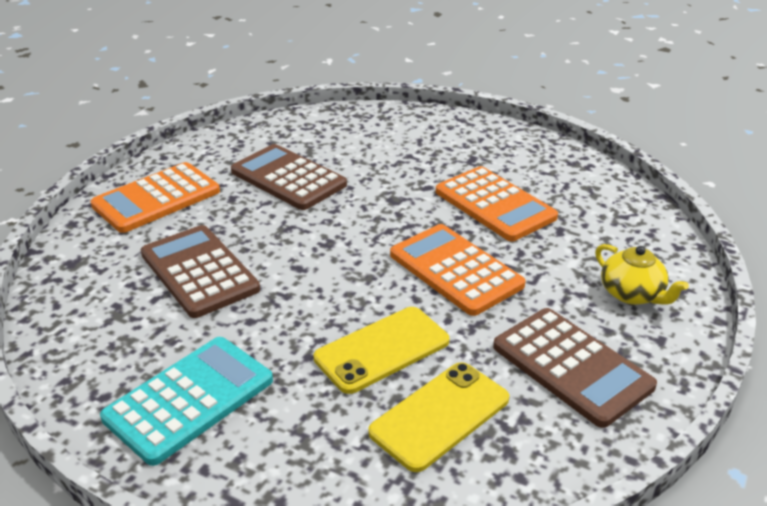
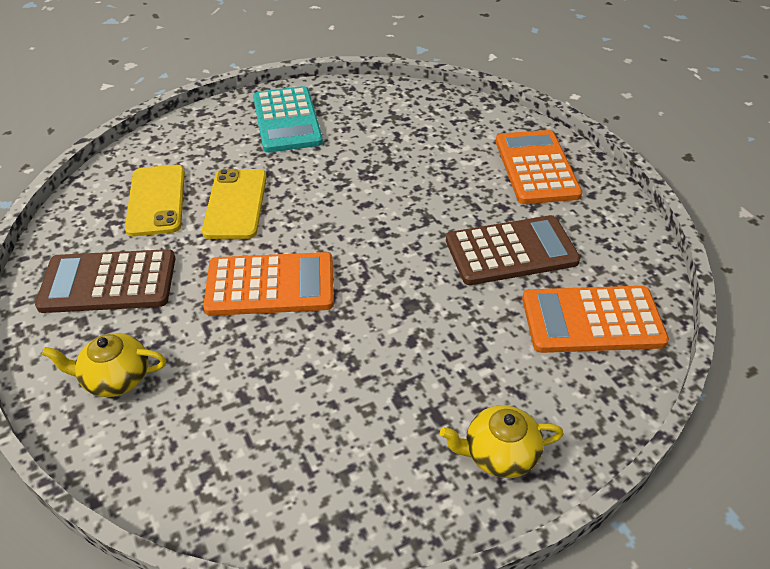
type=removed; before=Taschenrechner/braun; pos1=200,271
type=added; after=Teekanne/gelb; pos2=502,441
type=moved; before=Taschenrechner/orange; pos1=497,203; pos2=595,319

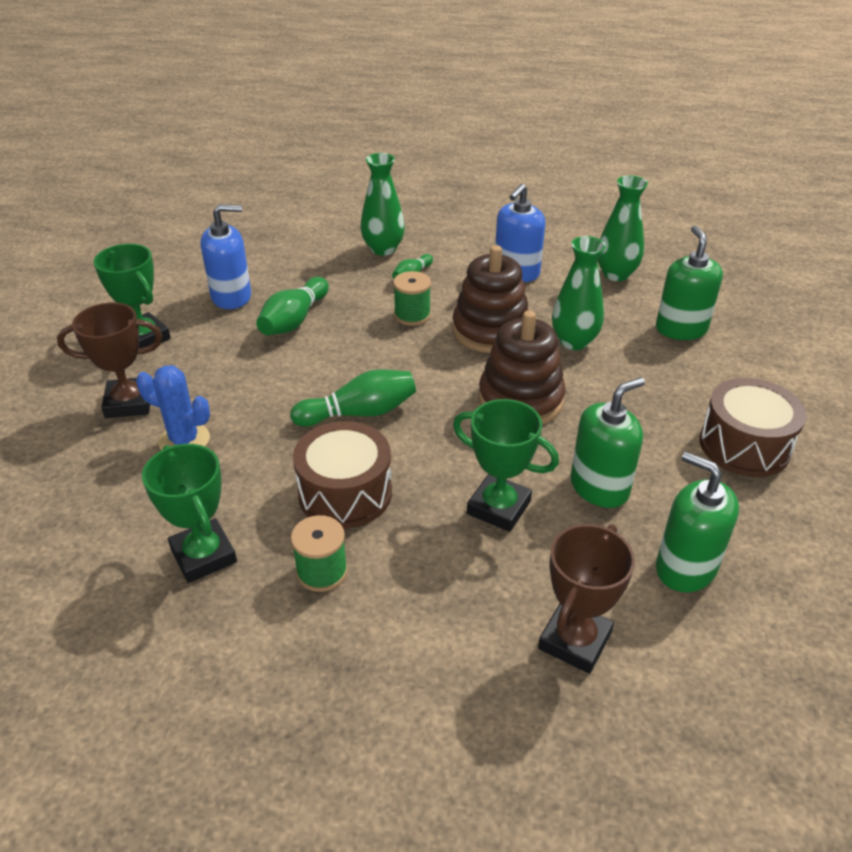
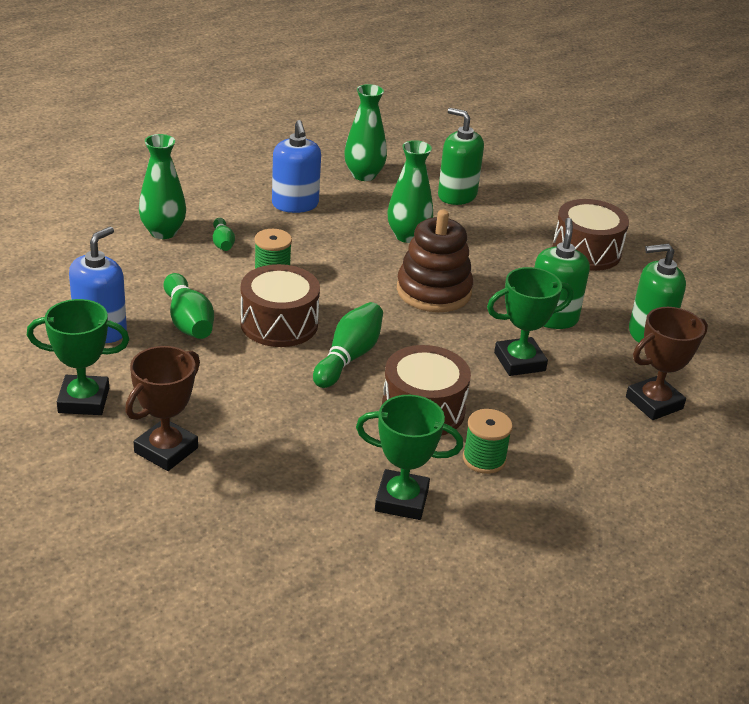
type=removed; before=Kaktus/blau; pos1=173,407
type=removed; before=Stapelspielzeug/braun; pos1=490,299
type=added; after=Trommel/braun; pos2=280,305
type=turned; before=Pokal/braun; pos1=586,599; pos2=667,363; turn=75

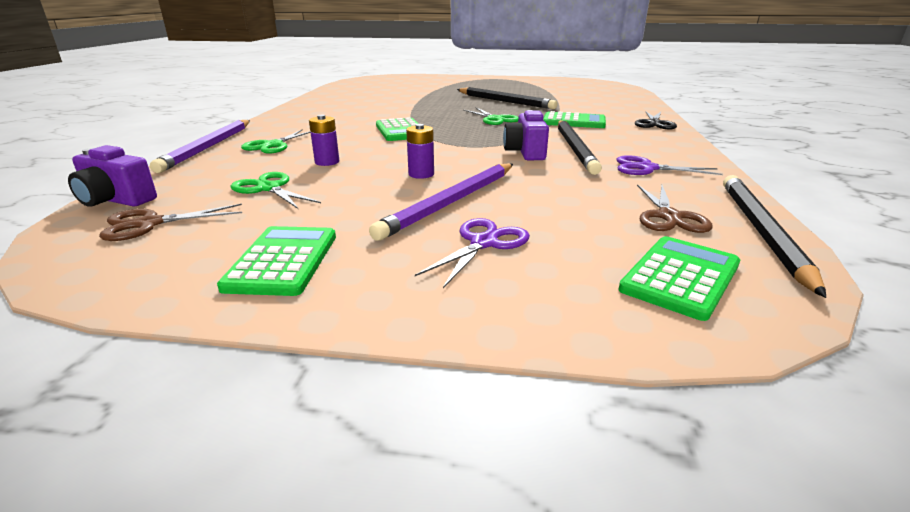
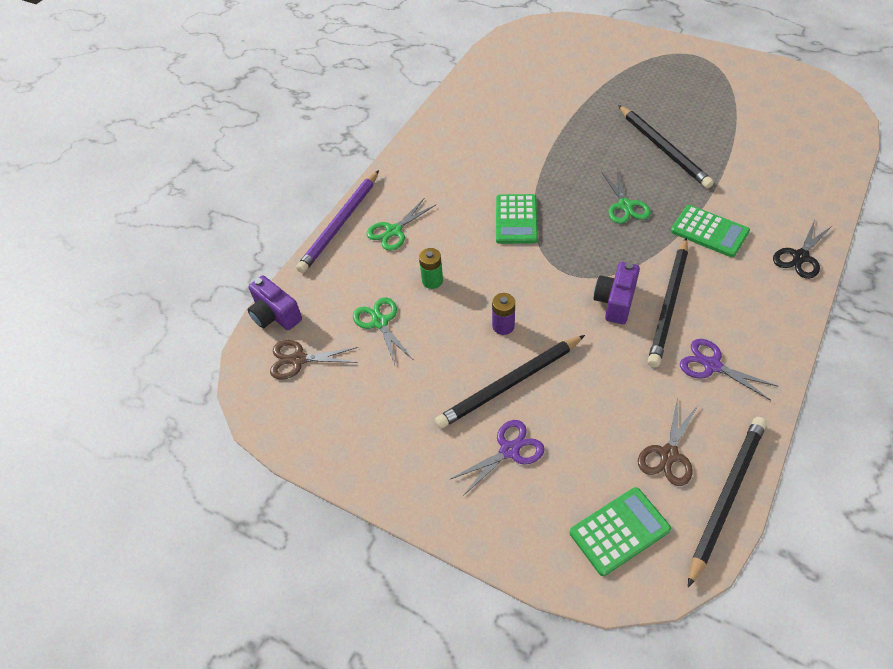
type=removed; before=Taschenrechner/grün; pos1=276,261
type=recoloured; before=Batterie/lila; after=Batterie/grün; pos1=324,140; pos2=431,268
type=recoloured; before=Bleistift/lila; after=Bleistift/schwarz; pos1=441,202; pos2=510,382

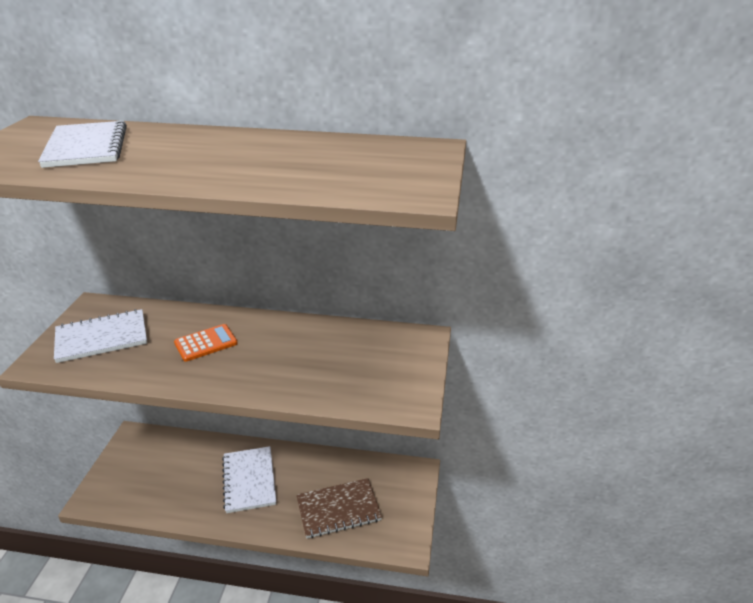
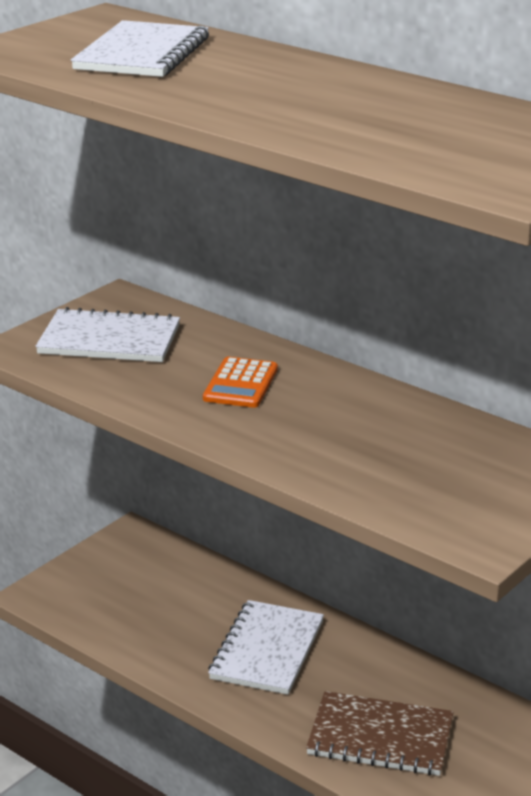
type=turned; before=Taschenrechner/orange; pos1=206,343; pos2=240,382; turn=105

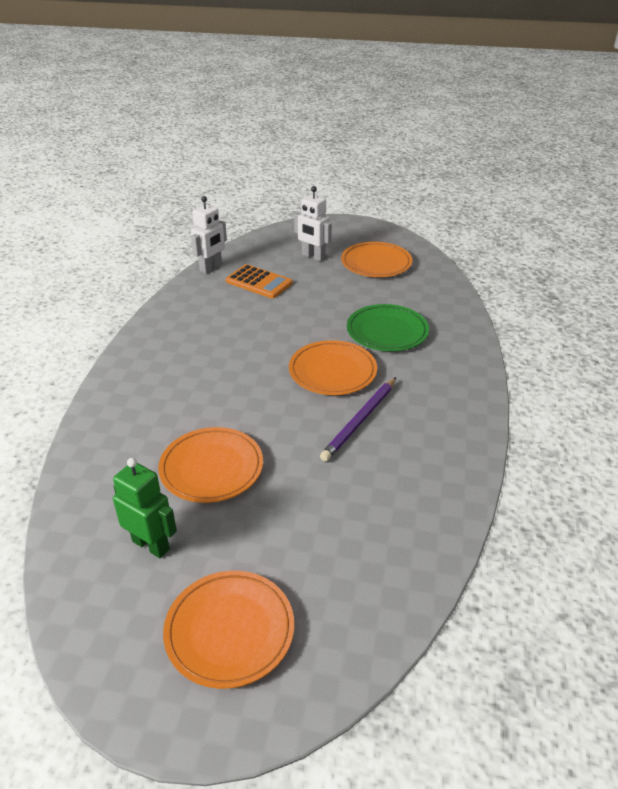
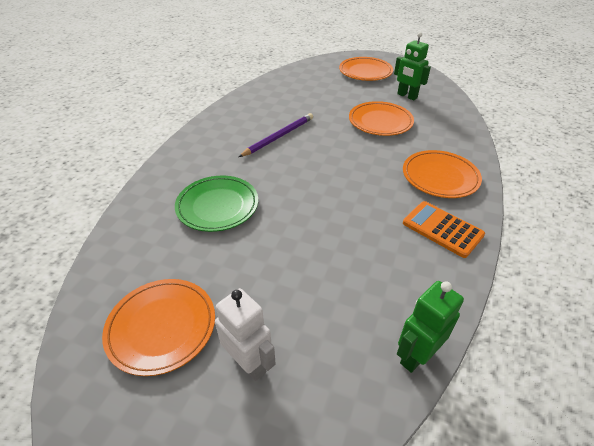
type=moved; before=Taschenrechner/orange; pos1=259,281; pos2=444,229
type=moved; before=Teller/orange; pos1=333,367; pos2=442,174
type=recoloured; before=Roboter/weiß; after=Roboter/grün; pos1=209,235; pos2=430,327

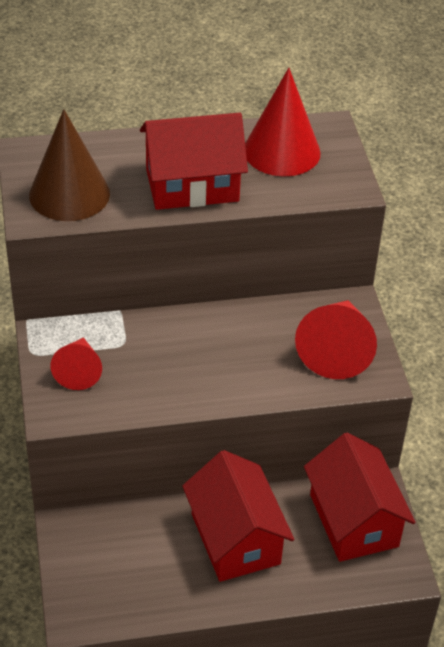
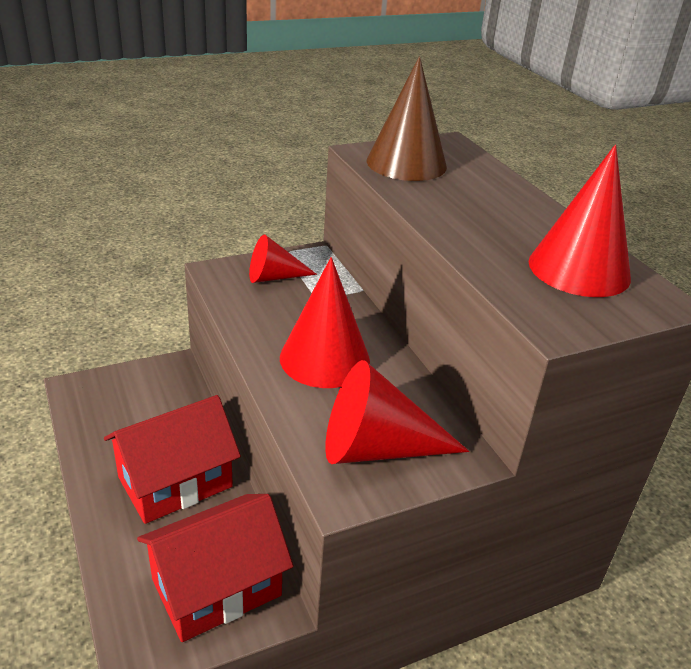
type=removed; before=Haus/rot; pos1=194,161
type=added; after=Kegel/rot; pos2=325,322

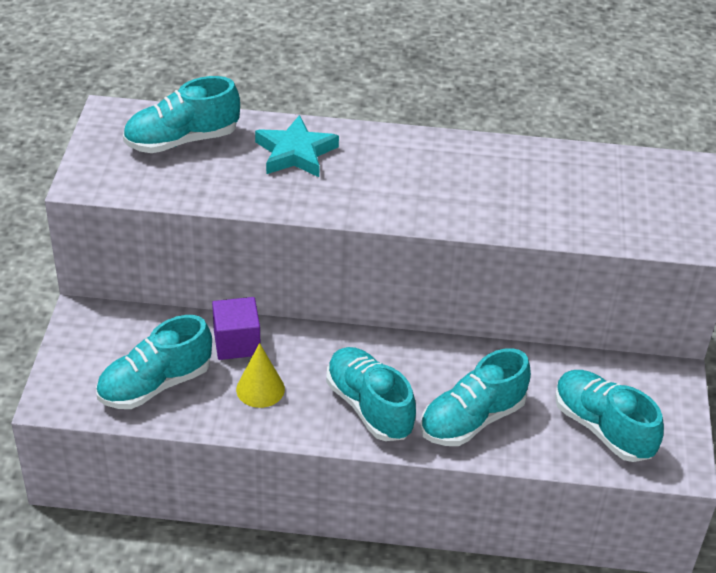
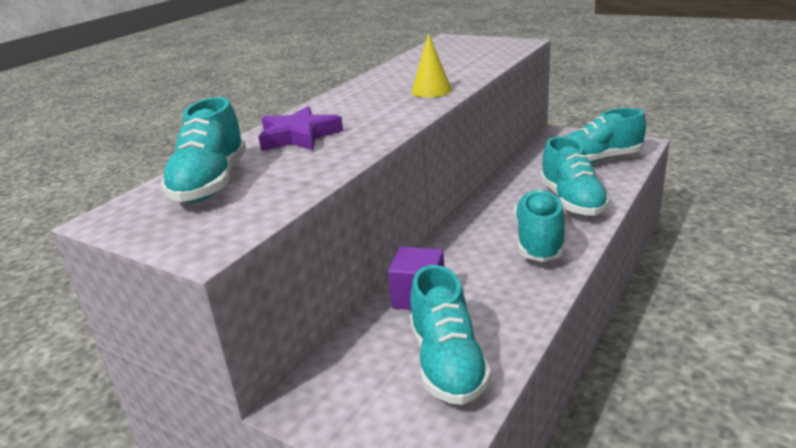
type=moved; before=Kegel/gelb; pos1=260,375; pos2=431,65
type=recoloured; before=Stern/türkis; after=Stern/lila; pos1=297,146; pos2=300,128
type=turned; before=Schuh/türkis; pos1=371,394; pos2=539,225; turn=105

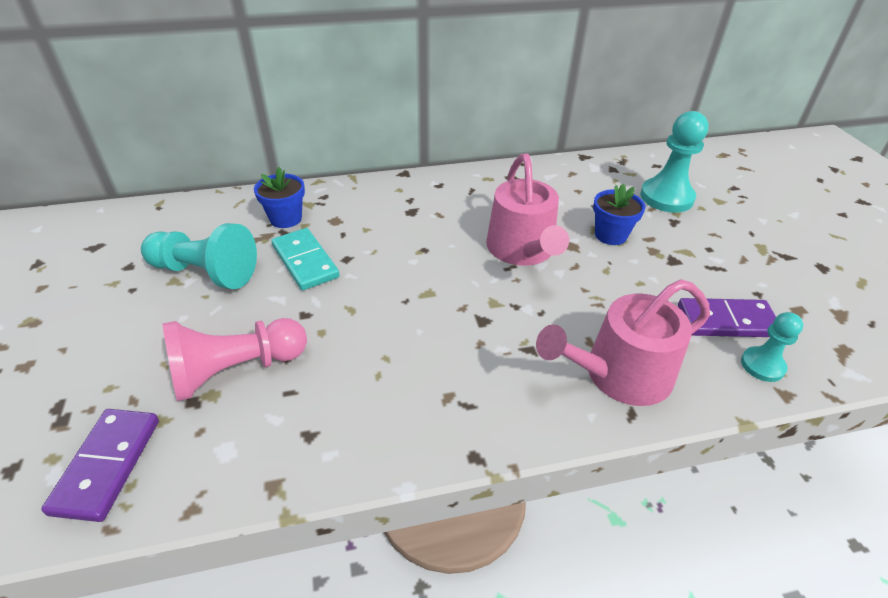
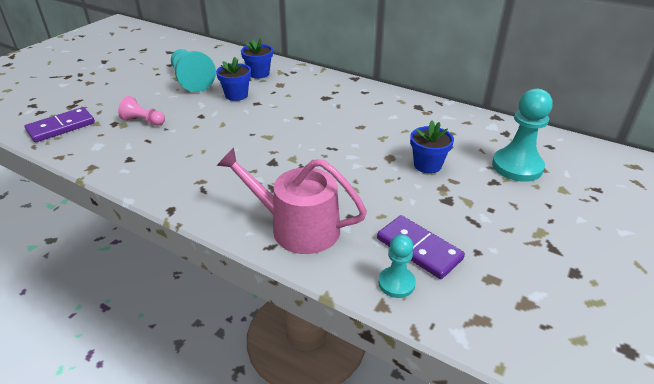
type=removed; before=Gießkanne/rosa; pos1=527,209
type=replaced; before=Dominostein/türkis; after=Blumentopf/blau; pos1=305,259; pos2=233,79
type=resized; before=Bauer/rosa; pos1=234,359; pos2=141,111; scale=0.57

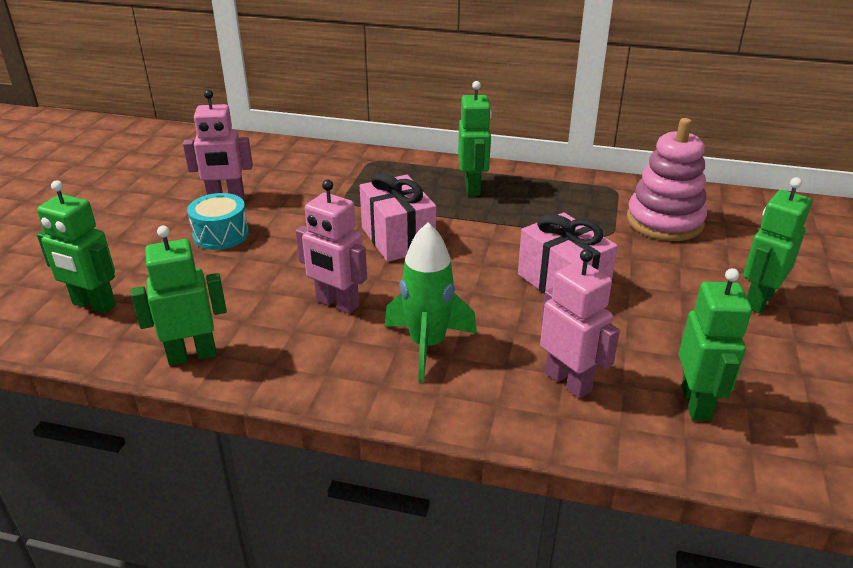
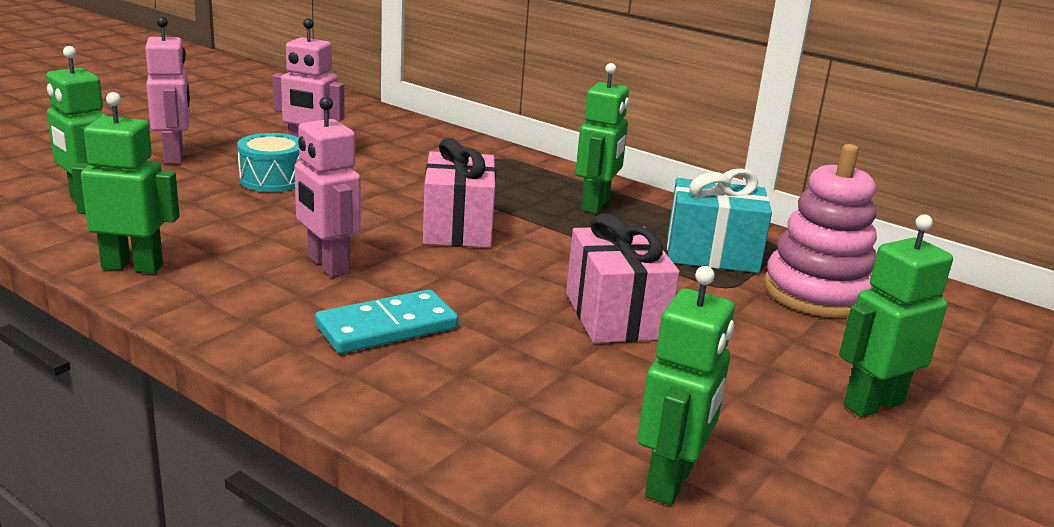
type=added; after=Geschenk/türkis; pos2=719,220
type=moved; before=Roboter/rosa; pos1=580,324; pos2=167,90
type=replaced; before=Rakete/grün; after=Dominostein/türkis; pos1=431,302; pos2=386,321

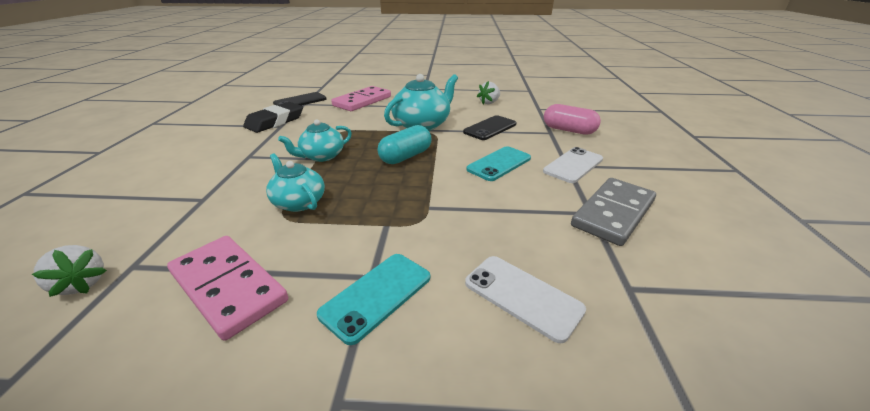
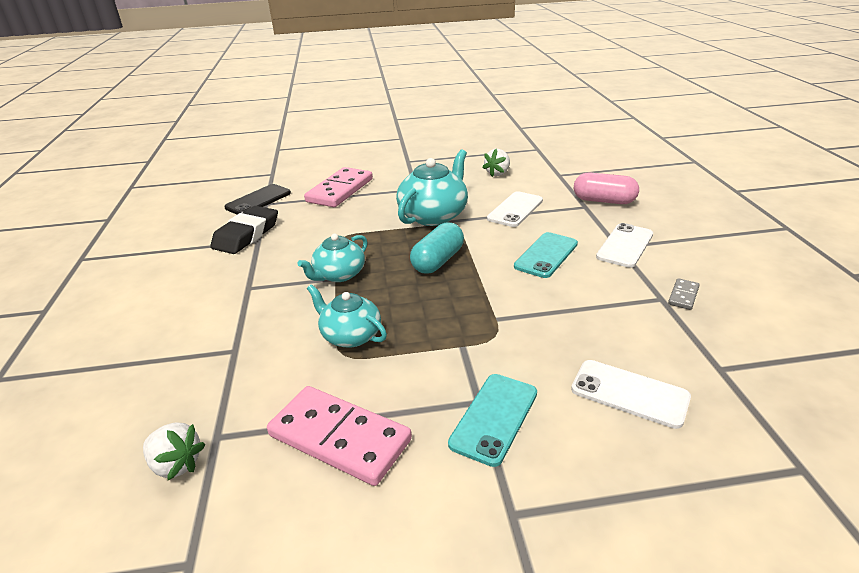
type=recoloured; before=Handy/schwarz; after=Handy/weiß; pos1=489,127; pos2=515,209
type=resized; before=Dominostein/grau; pos1=613,212; pos2=684,294; scale=0.43

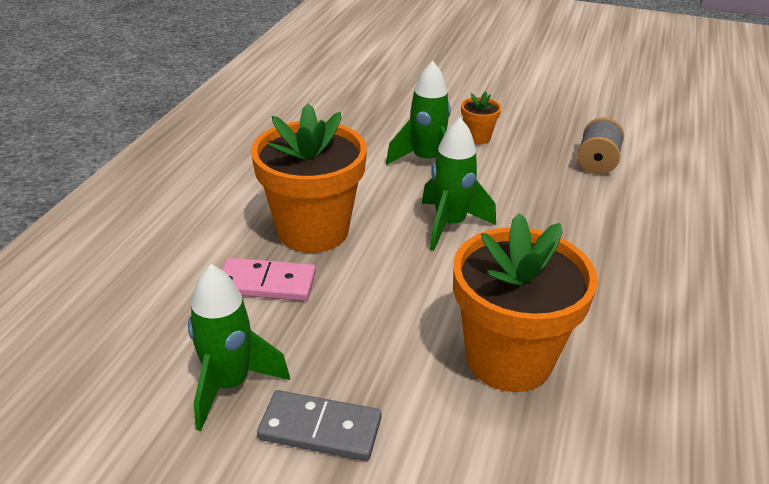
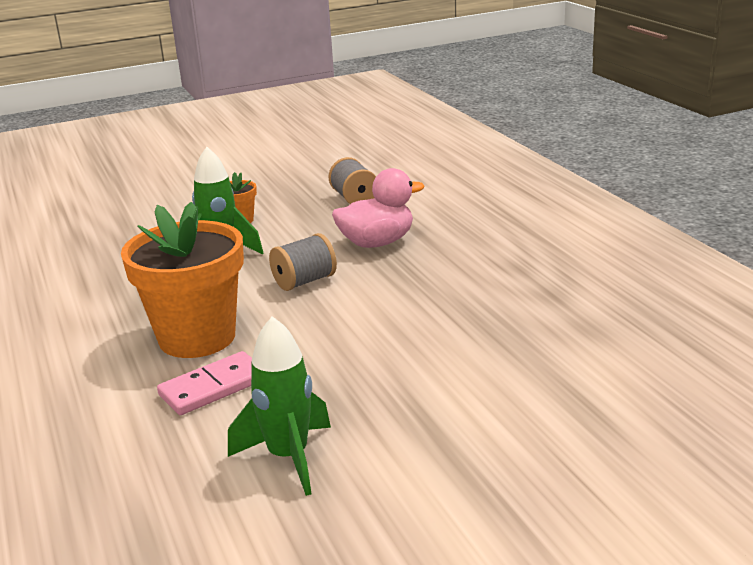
type=removed; before=Dominostein/grau; pos1=319,425
type=removed; before=Blumentopf/orange; pos1=525,302
type=added; after=Ente/rosa; pos2=378,208
type=replaced; before=Rakete/grün; after=Garnrolle/grau; pos1=459,184; pos2=303,262

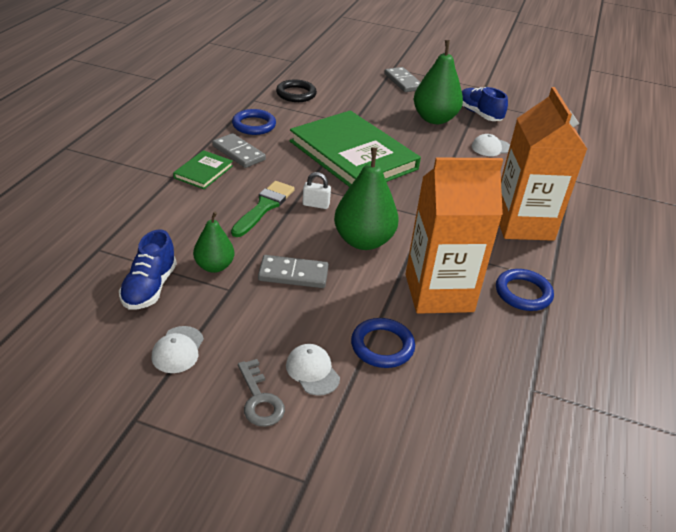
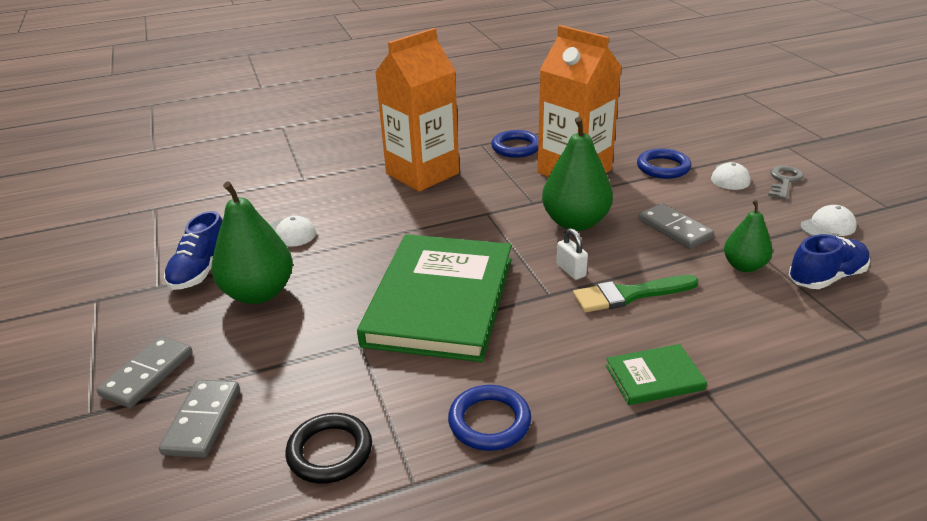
type=moved; before=Dominostein/grau; pos1=239,150; pos2=199,419

